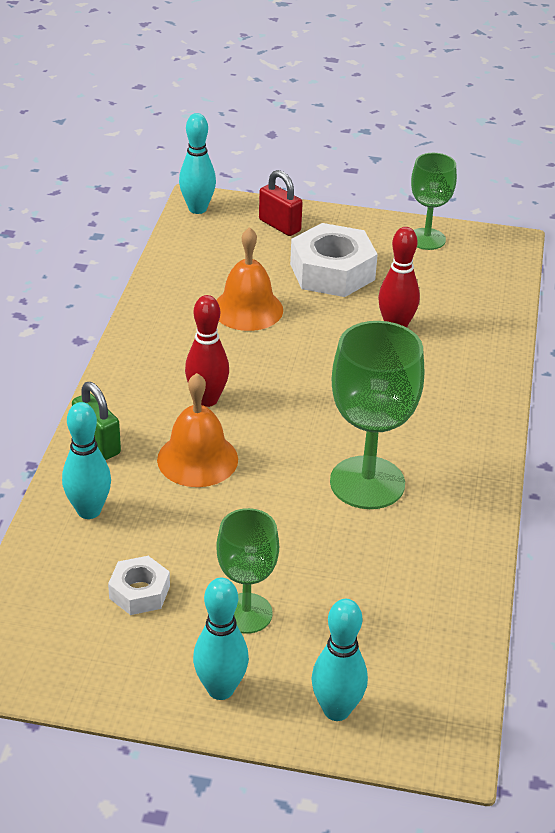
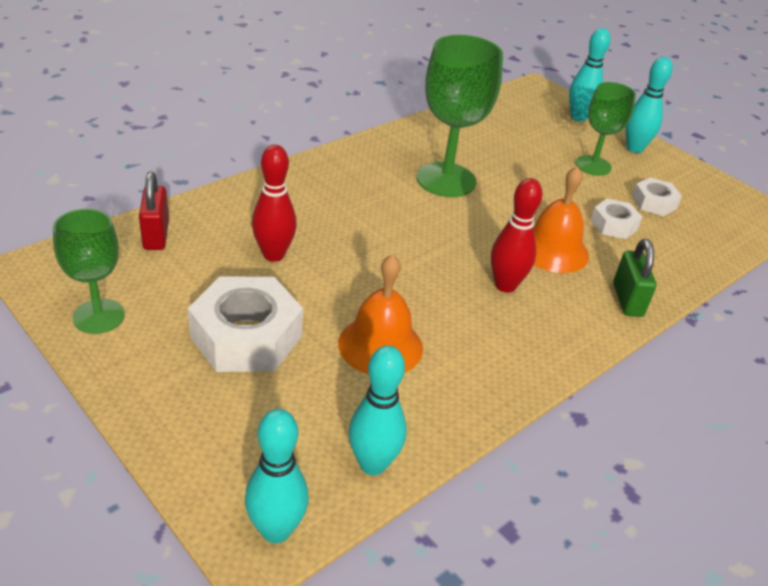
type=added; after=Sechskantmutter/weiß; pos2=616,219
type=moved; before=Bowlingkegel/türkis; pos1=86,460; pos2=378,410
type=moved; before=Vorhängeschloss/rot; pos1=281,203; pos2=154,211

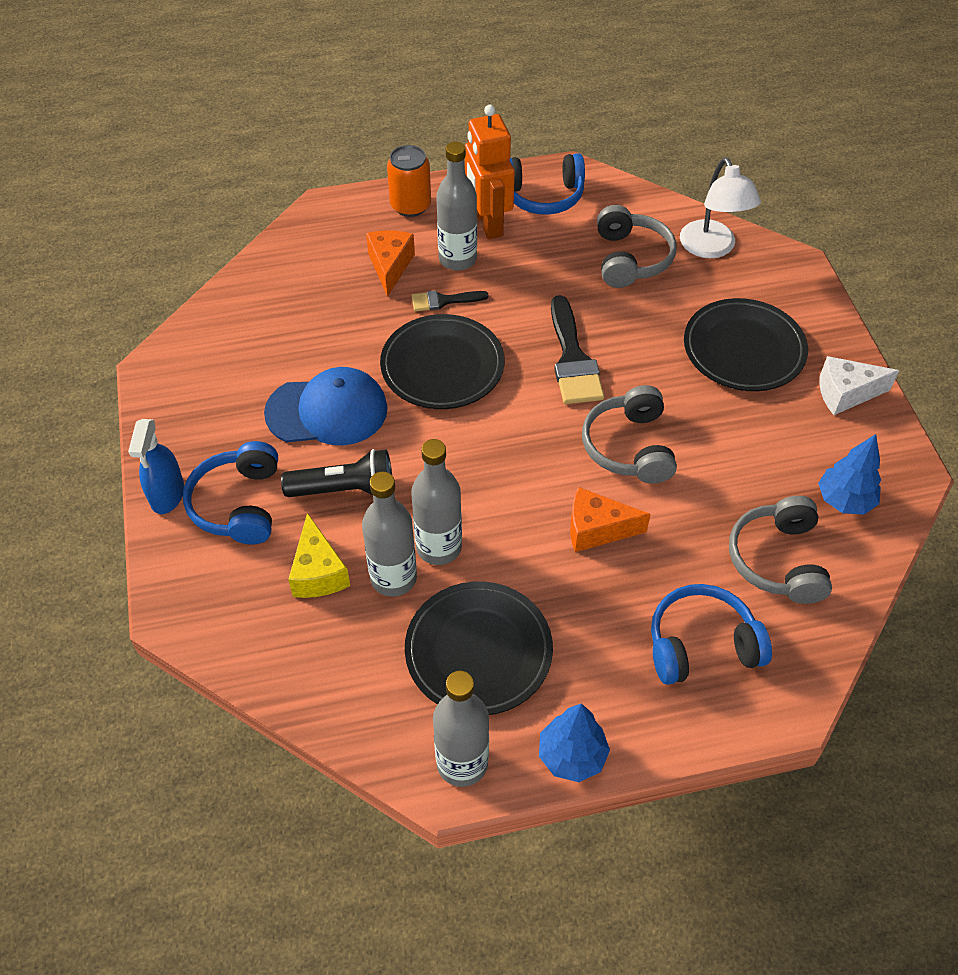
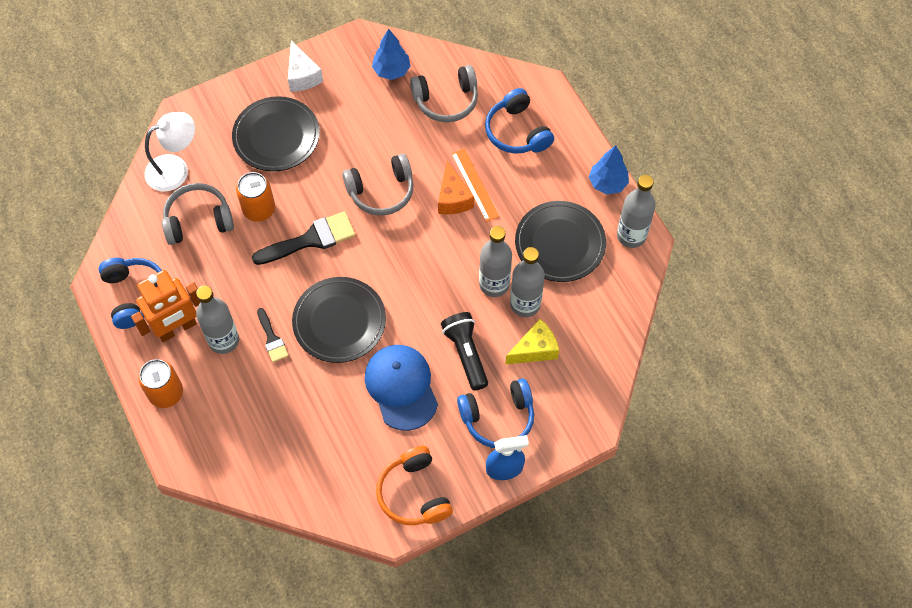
type=removed; before=Käse/orange; pos1=390,263
type=added; after=Dose/orange; pos2=255,197
type=added; after=Kopfhörer/orange; pos2=414,485
type=added; after=Lineal/orange; pos2=475,185

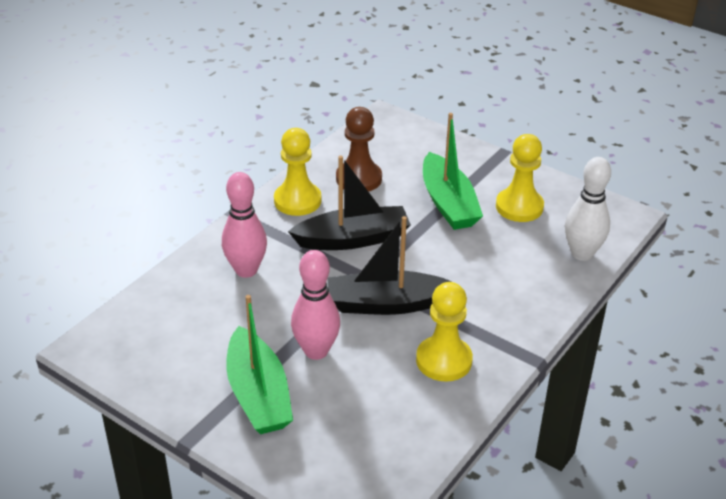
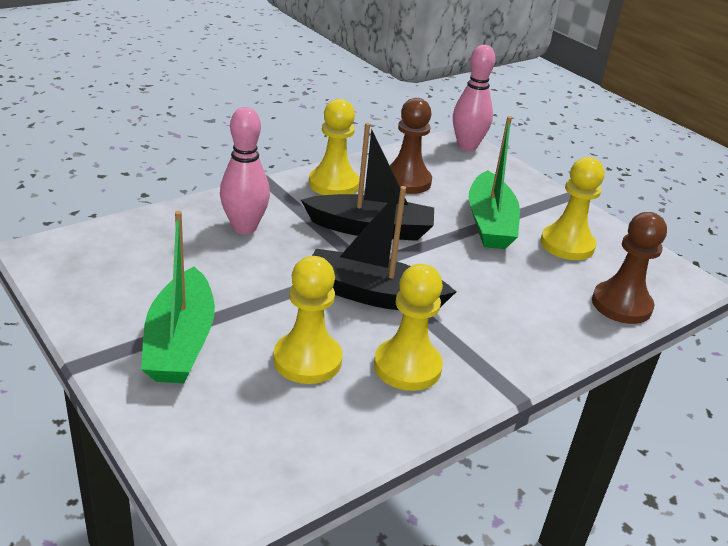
type=added; after=Bauer/gelb; pos2=308,320
type=moved; before=Bowlingkegel/rosa; pos1=315,305; pos2=474,98
type=replaced; before=Bowlingkegel/weiß; after=Bauer/braun; pos1=588,209; pos2=629,268

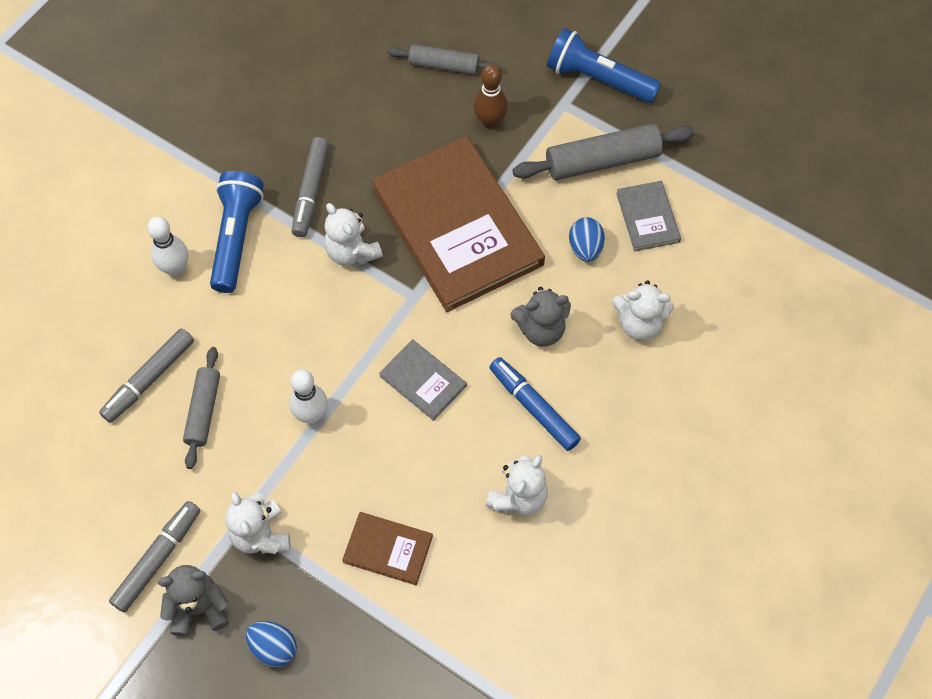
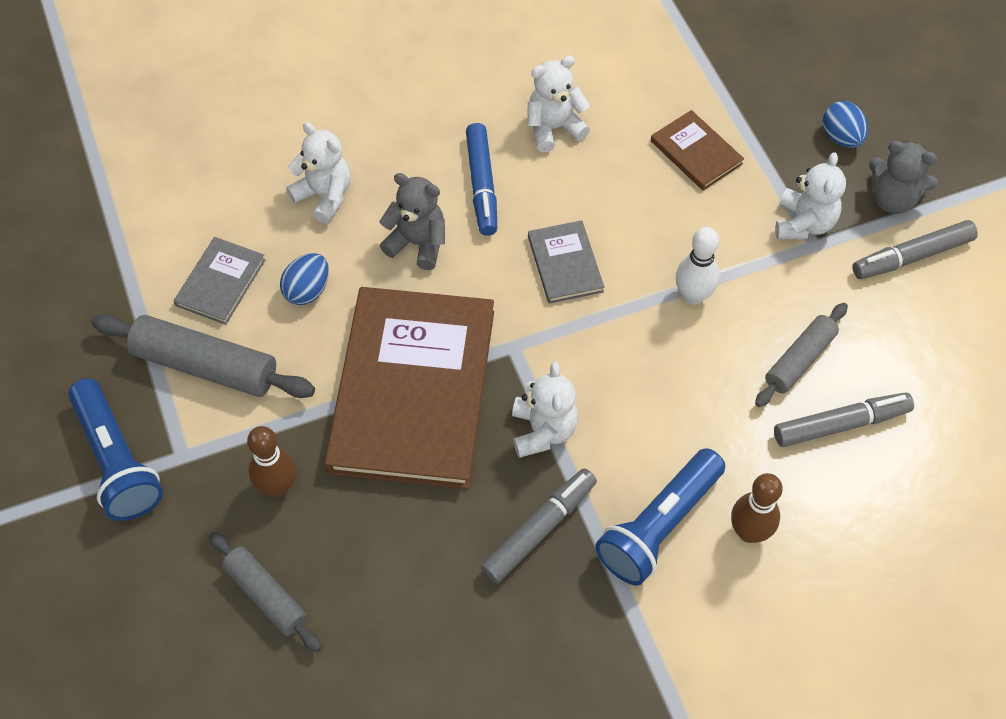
type=recoloured; before=Bowlingkegel/weiß; after=Bowlingkegel/braun; pos1=167,246; pos2=757,508

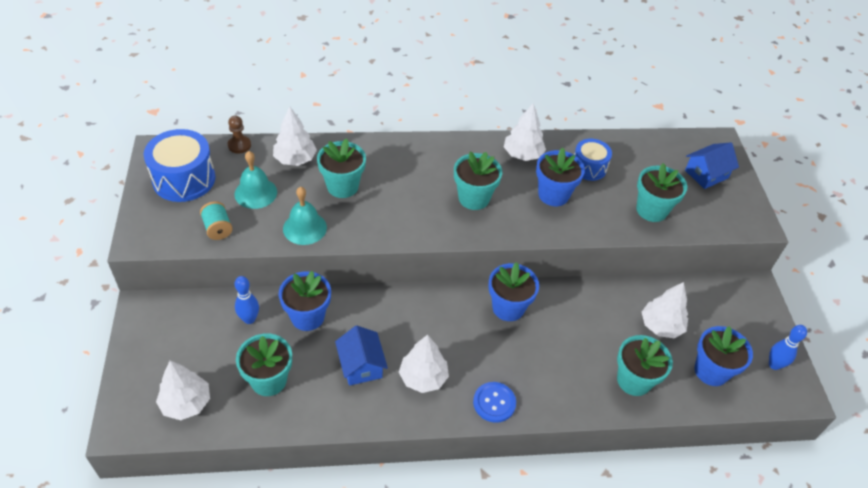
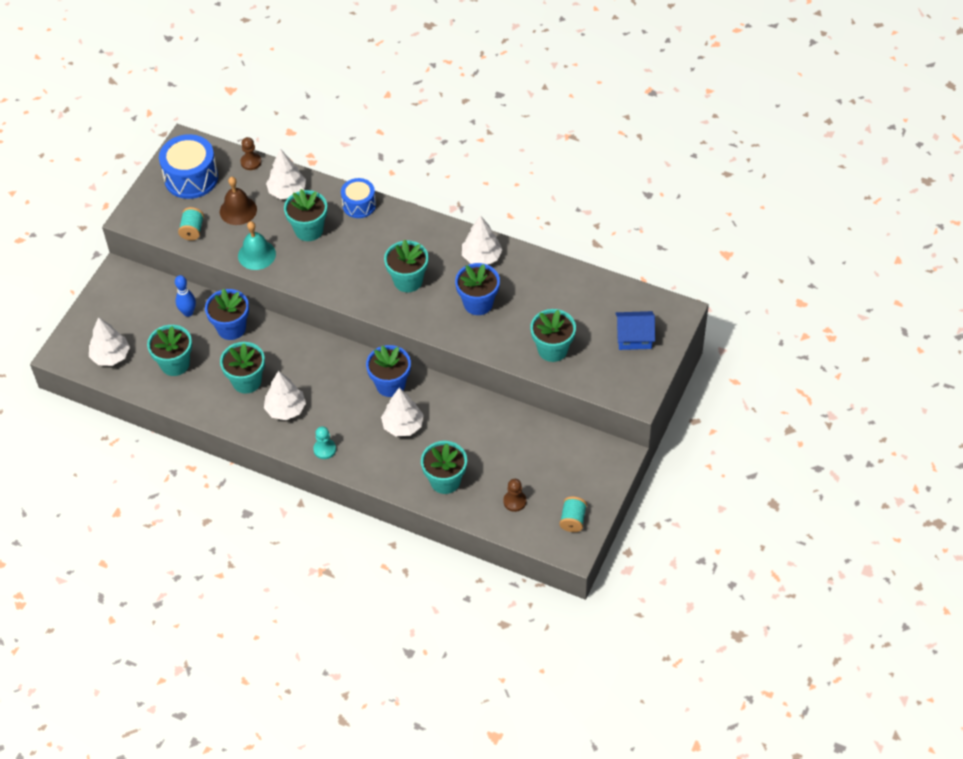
type=moved; before=Trommel/blau; pos1=593,160; pos2=358,198
type=moved; before=Baum/weiß; pos1=665,310; pos2=402,412
type=replaced; before=Haus/blau; after=Blumentopf/türkis; pos1=361,356; pos2=242,368
type=replaced; before=Knopf/blau; after=Bauer/türkis; pos1=494,402; pos2=324,442
type=replaced; before=Blumentopf/blau; after=Bauer/braun; pos1=724,356; pos2=514,495
type=replaced; before=Bowlingkegel/blau; after=Garnrolle/türkis; pos1=788,347; pos2=573,514
type=recoloured; before=Glocke/türkis; after=Glocke/braun; pos1=255,180; pos2=238,201

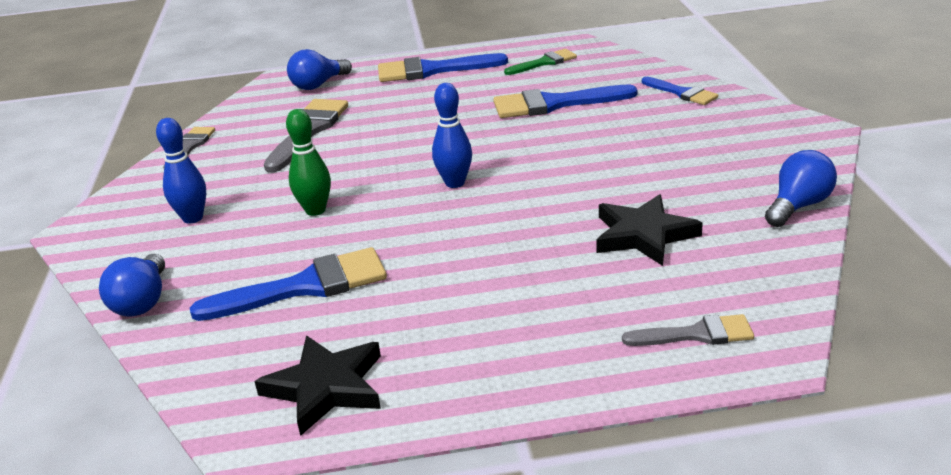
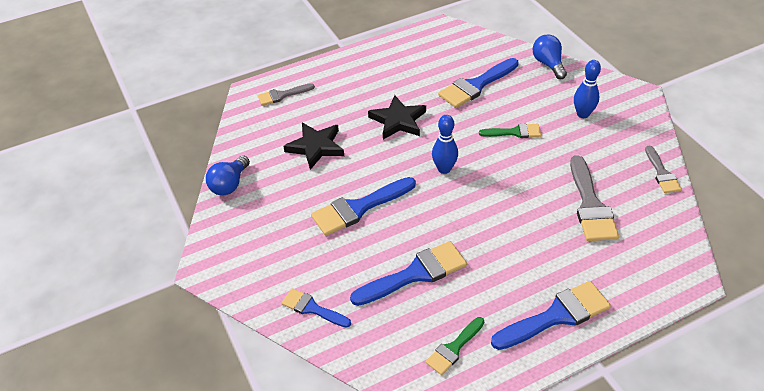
type=removed; before=Glühbirne/blau; pos1=319,69
type=added; after=Pinsel/blau; pos2=363,206
type=moved; before=Stern/schwarz; pos1=317,386; pos2=397,117
type=replaced; before=Bowlingkegel/grün; after=Pinsel/grün; pos1=308,162; pos2=510,130

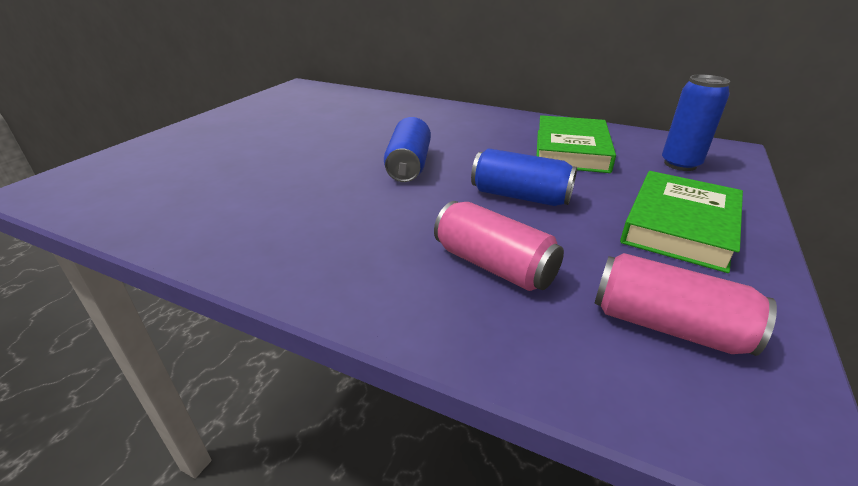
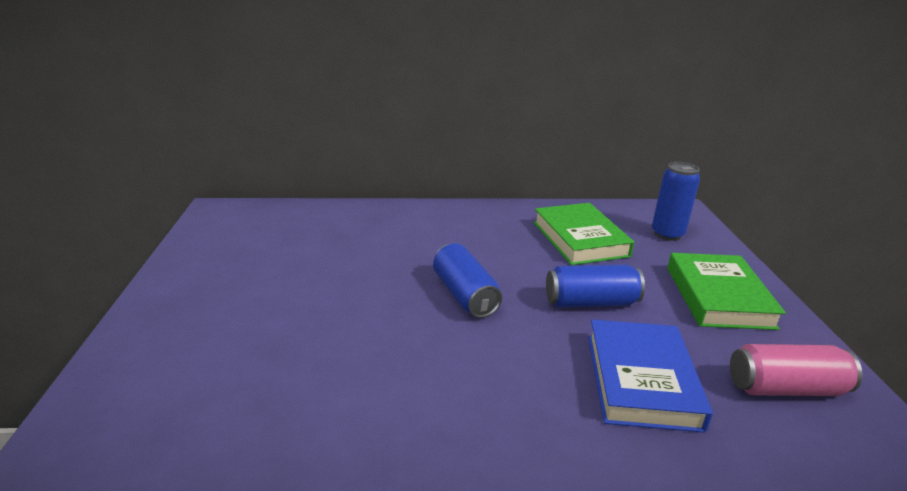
type=replaced; before=Dose/rosa; after=Buch/blau; pos1=499,246; pos2=650,376

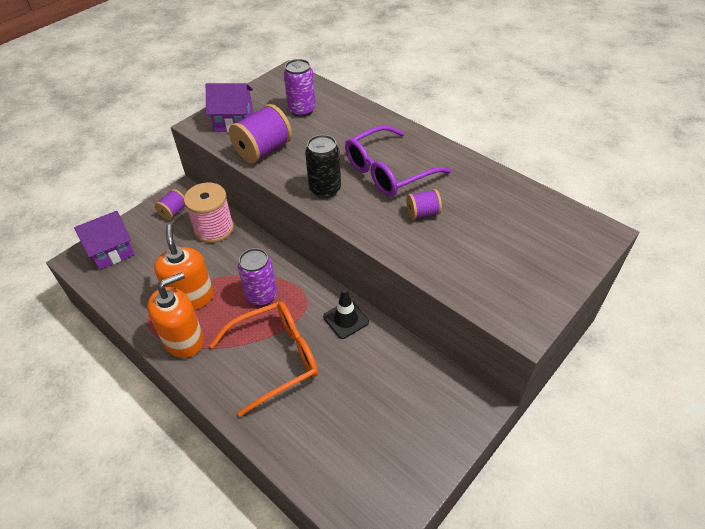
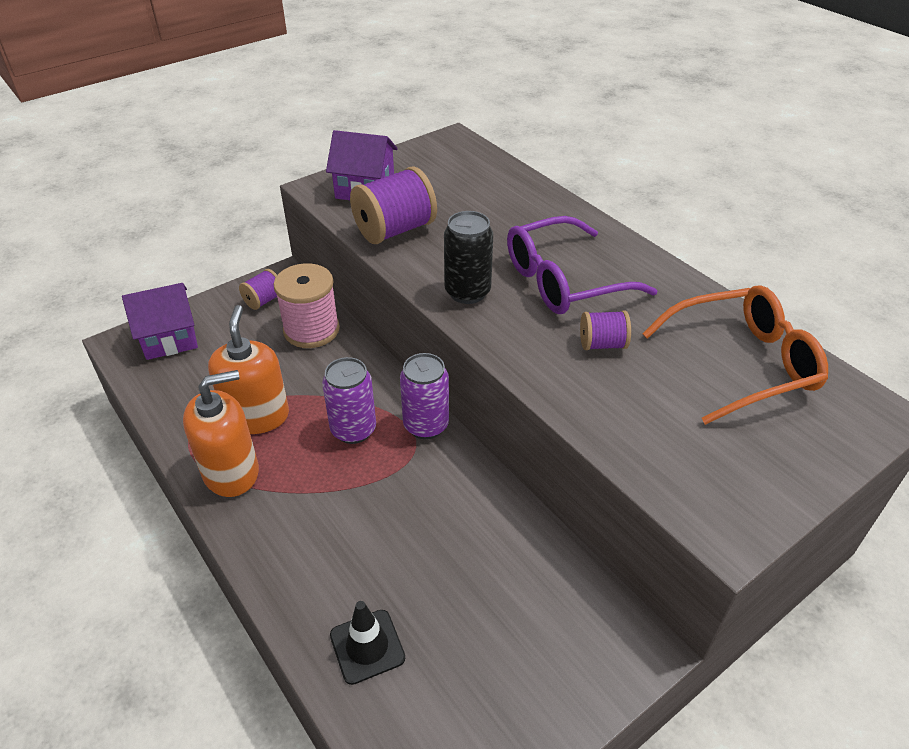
type=moved; before=Brille/orange; pos1=264,359; pos2=735,355
type=moved; before=Dose/lila; pos1=300,88; pos2=424,396
type=moved; before=Leitkegel/schwarz; pos1=346,314; pos2=367,643

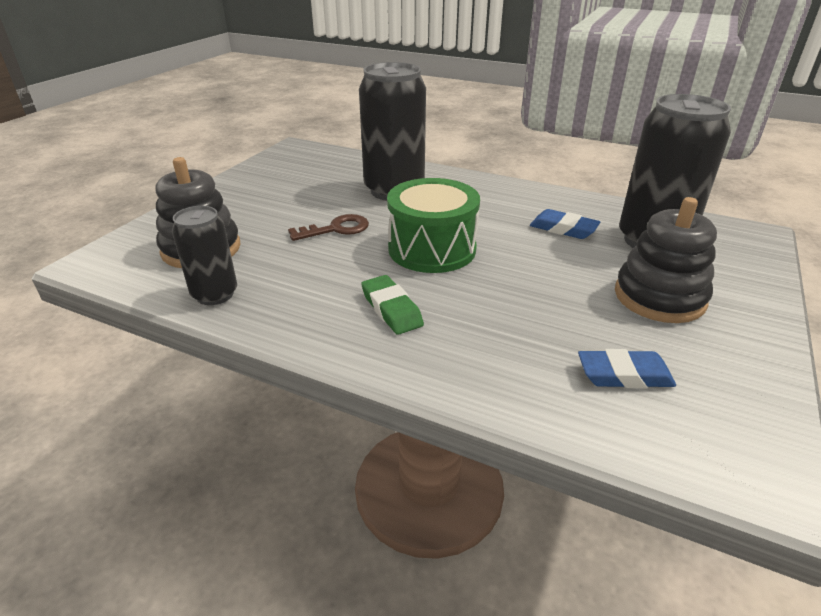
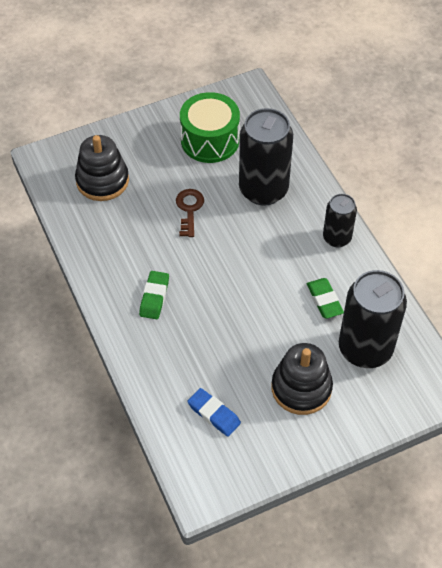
type=moved; before=Dose/schwarz; pos1=204,255; pos2=340,220
type=moved; before=Trommel/grün; pos1=433,225; pos2=210,127
type=recoloured; before=Radiergummi/blau; after=Radiergummi/grün; pos1=565,224; pos2=325,298
type=turned; before=Schlüssel/braun; pos1=328,227; pos2=190,213; turn=-105

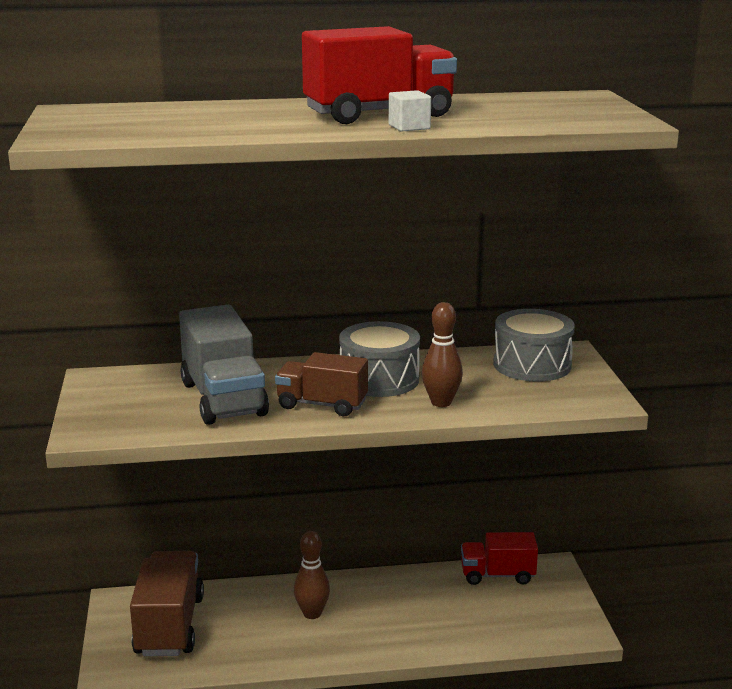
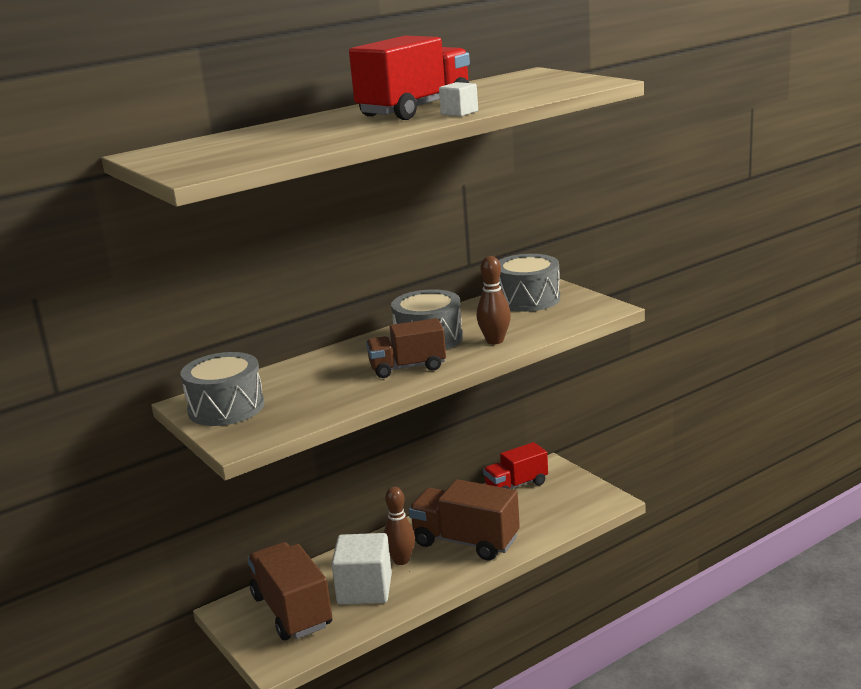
type=removed; before=Lastwagen/grau; pos1=224,365
type=added; after=Trommel/grau; pos2=222,389
type=added; after=Kubus/weiß; pos2=361,569
type=added; after=Lastwagen/braun; pos2=464,519

